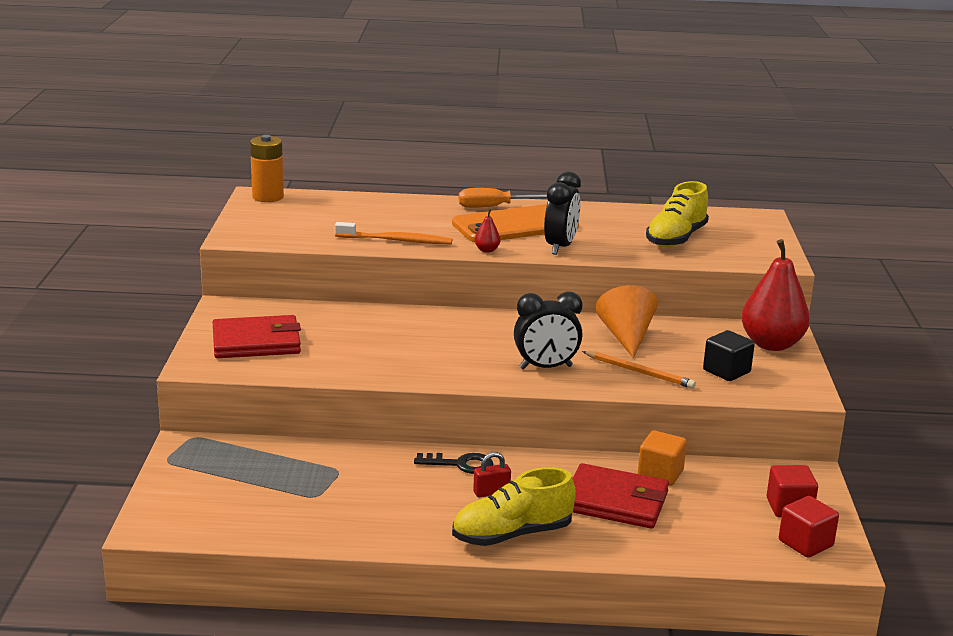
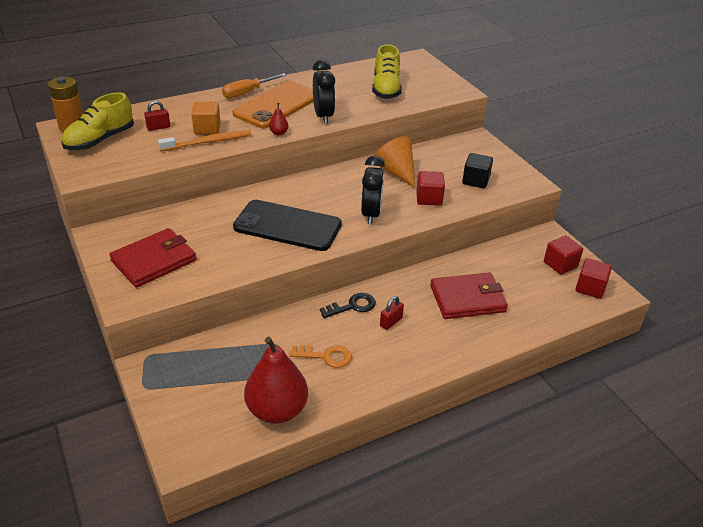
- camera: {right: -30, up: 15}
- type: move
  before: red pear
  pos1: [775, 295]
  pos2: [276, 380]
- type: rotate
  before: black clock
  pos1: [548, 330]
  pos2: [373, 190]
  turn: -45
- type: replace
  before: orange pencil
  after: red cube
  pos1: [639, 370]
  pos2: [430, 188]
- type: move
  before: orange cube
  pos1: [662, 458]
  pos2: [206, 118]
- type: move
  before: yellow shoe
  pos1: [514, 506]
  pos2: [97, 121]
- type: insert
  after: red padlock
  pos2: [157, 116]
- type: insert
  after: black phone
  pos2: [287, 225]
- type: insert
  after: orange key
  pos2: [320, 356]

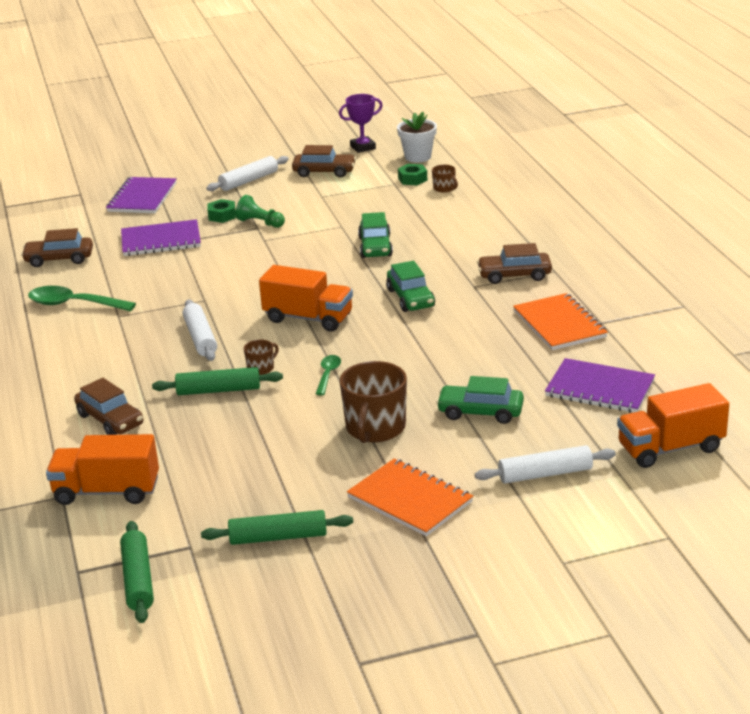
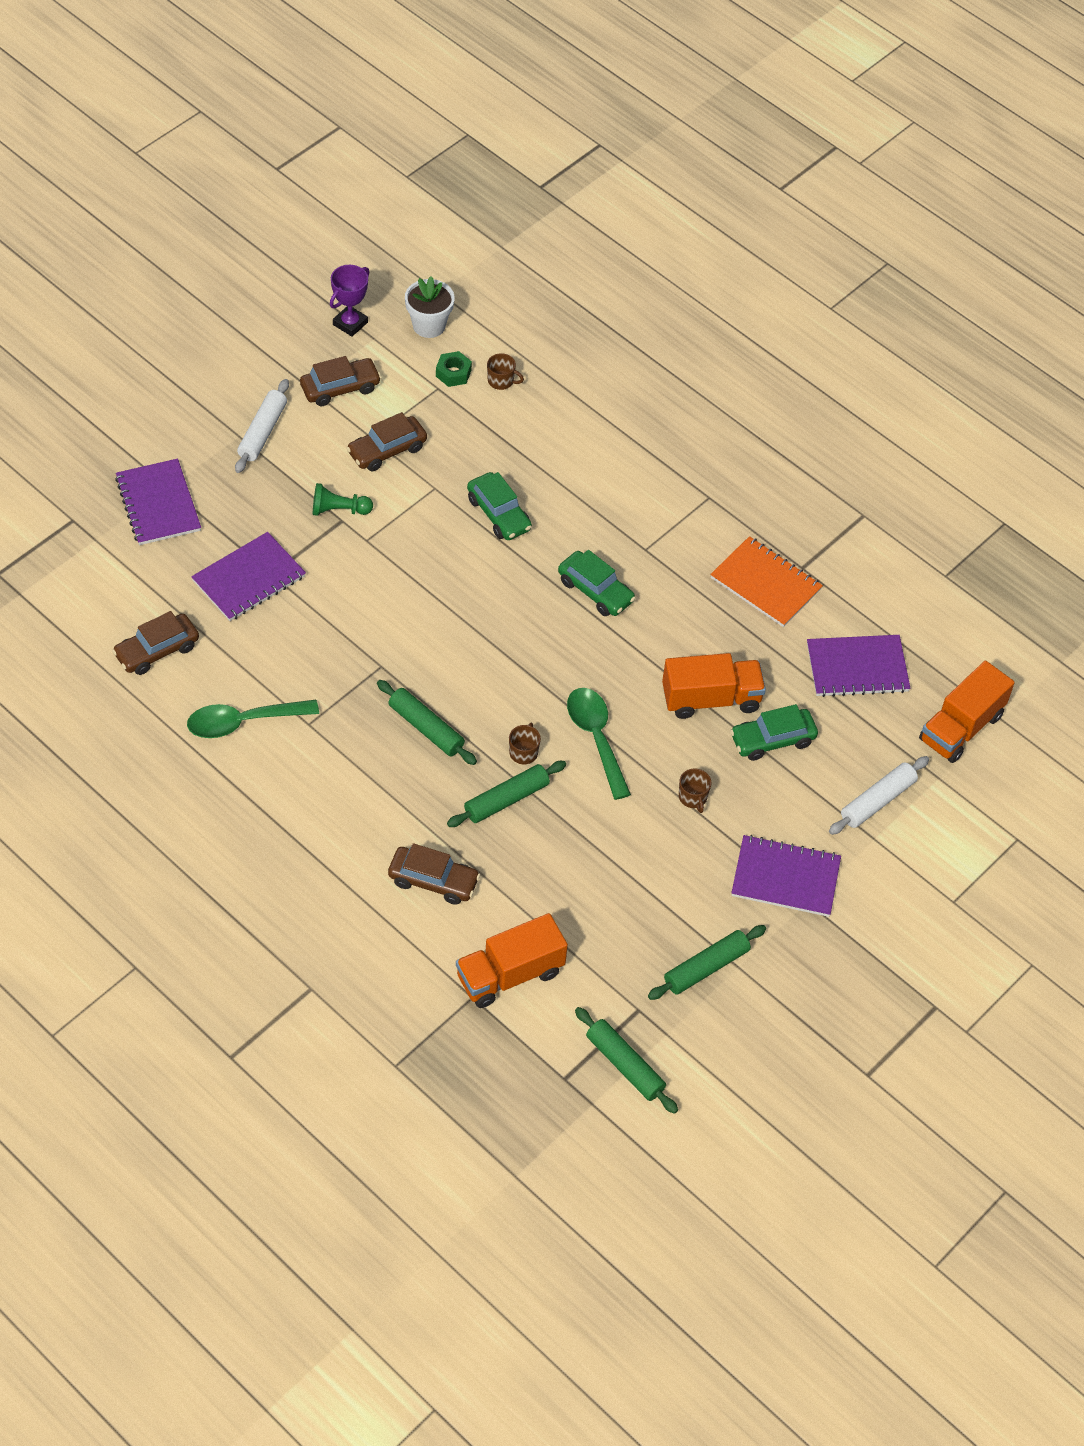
- camera: {right: -35, up: 25}
- type: delete
  before: green nut
  pos1: [222, 211]
- type: move
  before: brown car
  pos1: [514, 263]
  pos2: [386, 441]
- type: move
  before: orange truck
  pos1: [306, 298]
  pos2: [714, 686]
- type: recolor
  before: white rolling pin
  after: green rolling pin
  pos1: [200, 330]
  pos2: [427, 722]
- type: resize
  before: green spoon
  pos1: [328, 375]
  pos2: [599, 744]
  scale: 1.82
- type: resize
  before: brown mug
  pos1: [373, 402]
  pos2: [695, 790]
  scale: 0.48
- type: recolor
  before: orange notebook
  after: purple notebook
  pos1: [410, 497]
  pos2: [786, 876]

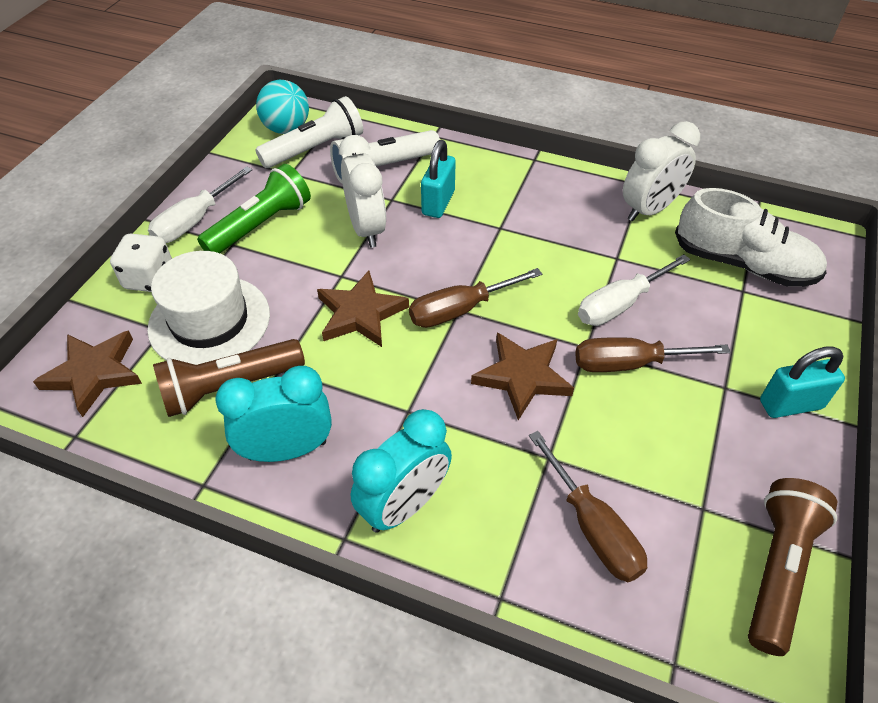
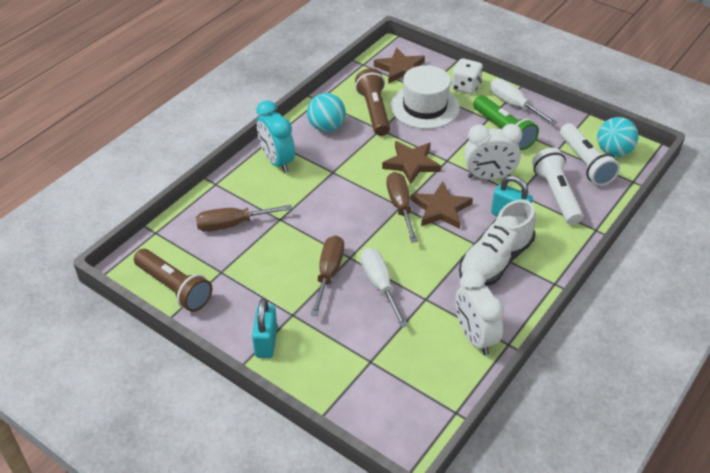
- camera: {right: 105, up: -5}
- type: move
  before: white shoe
  pos1: [751, 237]
  pos2: [497, 243]
- type: move
  before: brown star
  pos1: [522, 376]
  pos2: [442, 205]
- type: replace
  before: turquoise clock
  after: turquoise ball
  pos1: [273, 414]
  pos2: [326, 112]

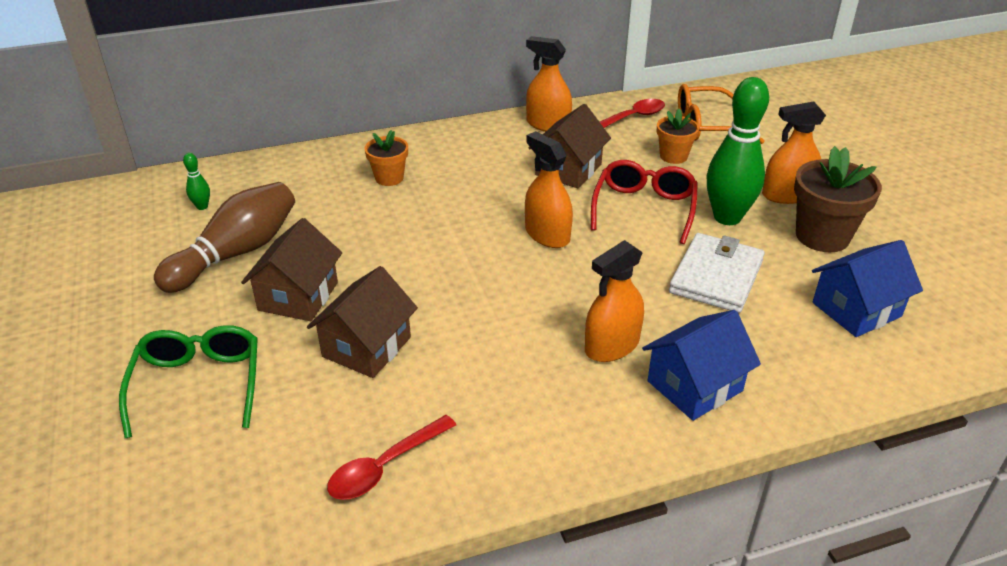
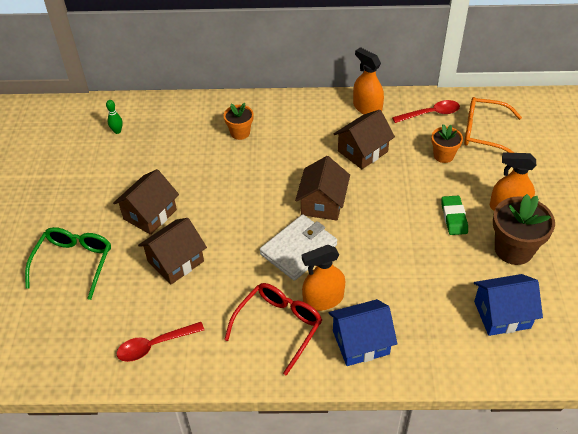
- camera: {right: 20, up: 10}
- type: replace
  before: green bowling pin
  after: green eraser
  pos1: [738, 151]
  pos2: [454, 215]
- type: replace
  before: orange spray bottle
  after: brown house
  pos1: [549, 189]
  pos2: [322, 188]
- type: move
  before: red glasses
  pos1: [644, 202]
  pos2: [273, 329]
- type: delete
  before: brown bowling pin
  pos1: [224, 237]
- type: move
  before: white wallet
  pos1: [717, 273]
  pos2: [298, 247]

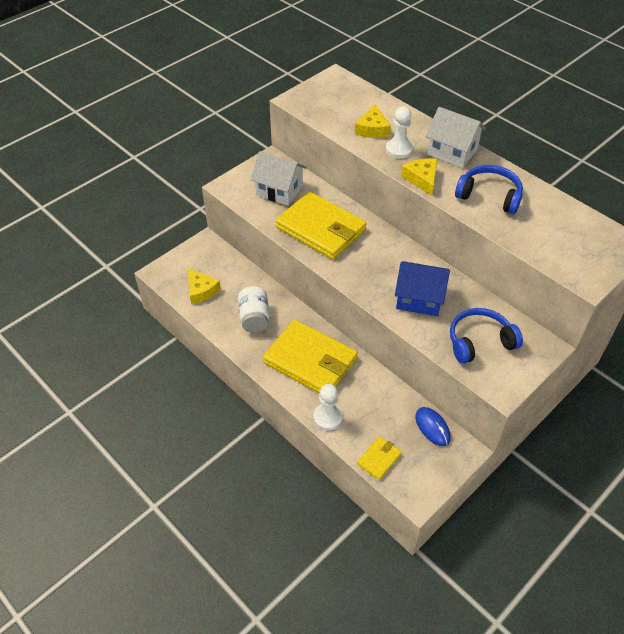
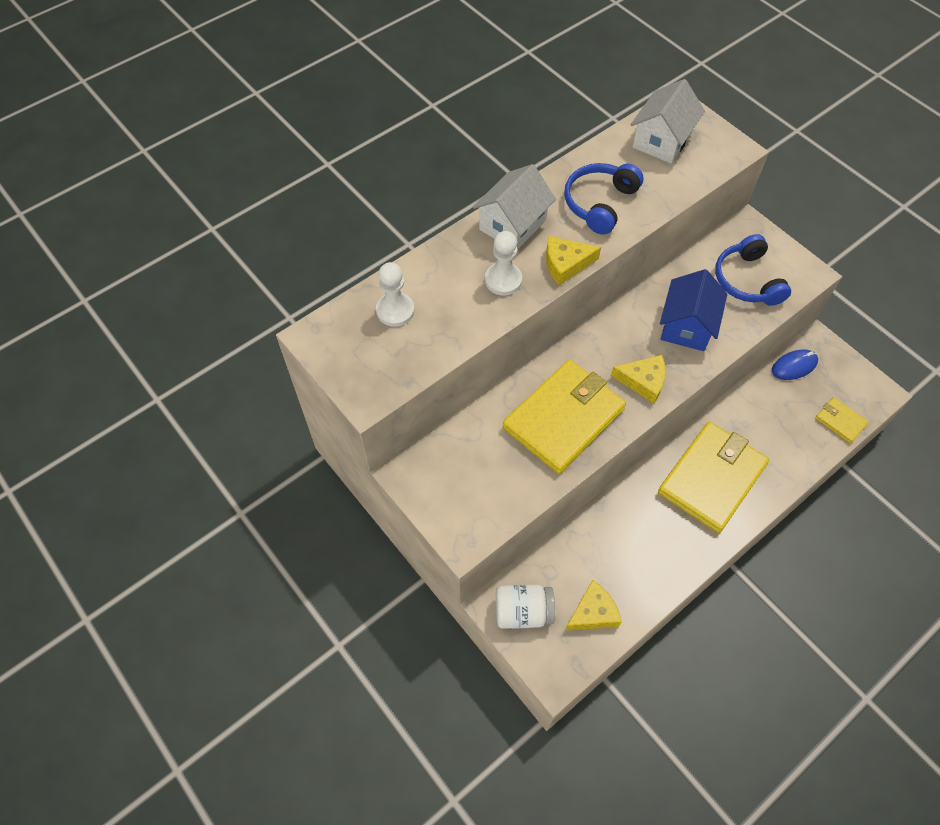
- camera: {right: -85, up: 10}
- type: move
  before: yellow cheese
  pos1: [373, 121]
  pos2: [638, 379]
- type: move
  before: white house
  pos1: [278, 178]
  pos2: [668, 121]
- type: move
  before: white jar
  pos1: [253, 309]
  pos2: [525, 607]
- type: move
  before: white pawn
  pos1: [328, 407]
  pos2: [395, 294]

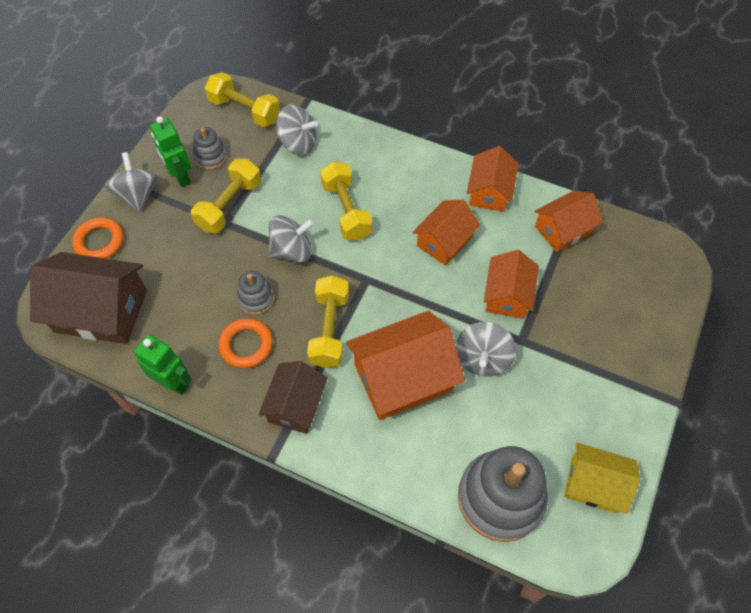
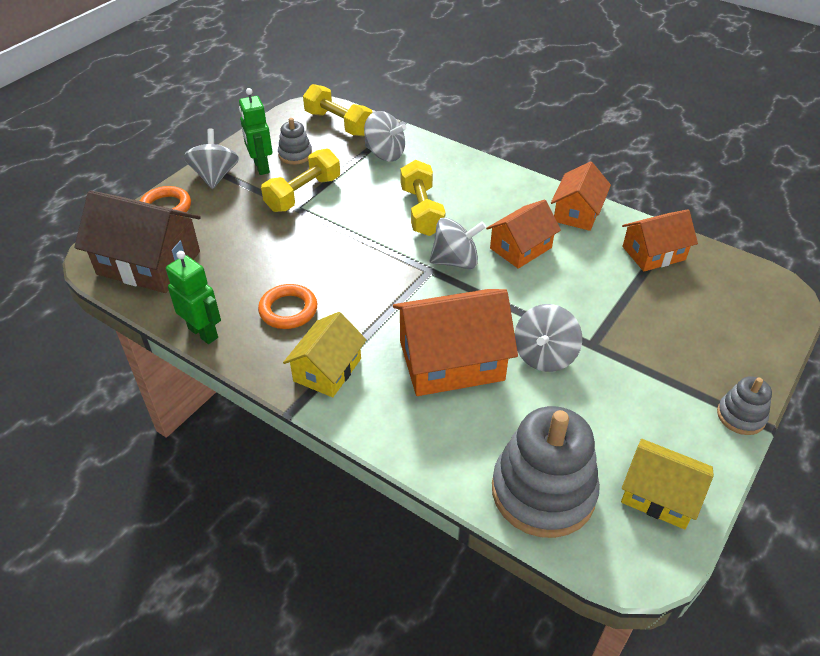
- camera: {right: 10, up: -15}
- type: move
  before: grey spinning top
  pos1: [291, 239]
  pos2: [457, 243]
- type: delete
  before: orange house
  pos1: [511, 284]
- type: move
  before: grey stacking toy
  pos1: [256, 293]
  pos2: [744, 405]
- type: delete
  before: yellow dumbbell
  pos1: [328, 321]
- type: recolor
  before: brown house
  after: yellow house
  pos1: [293, 397]
  pos2: [324, 354]

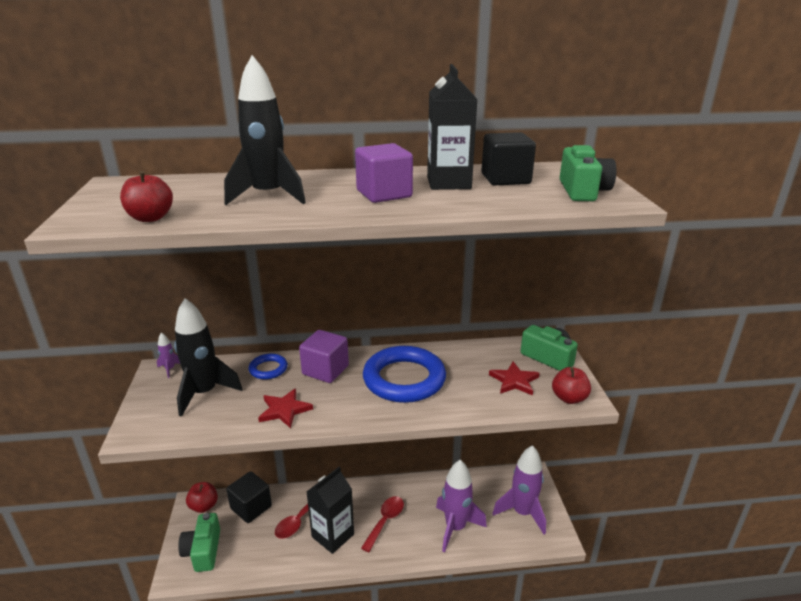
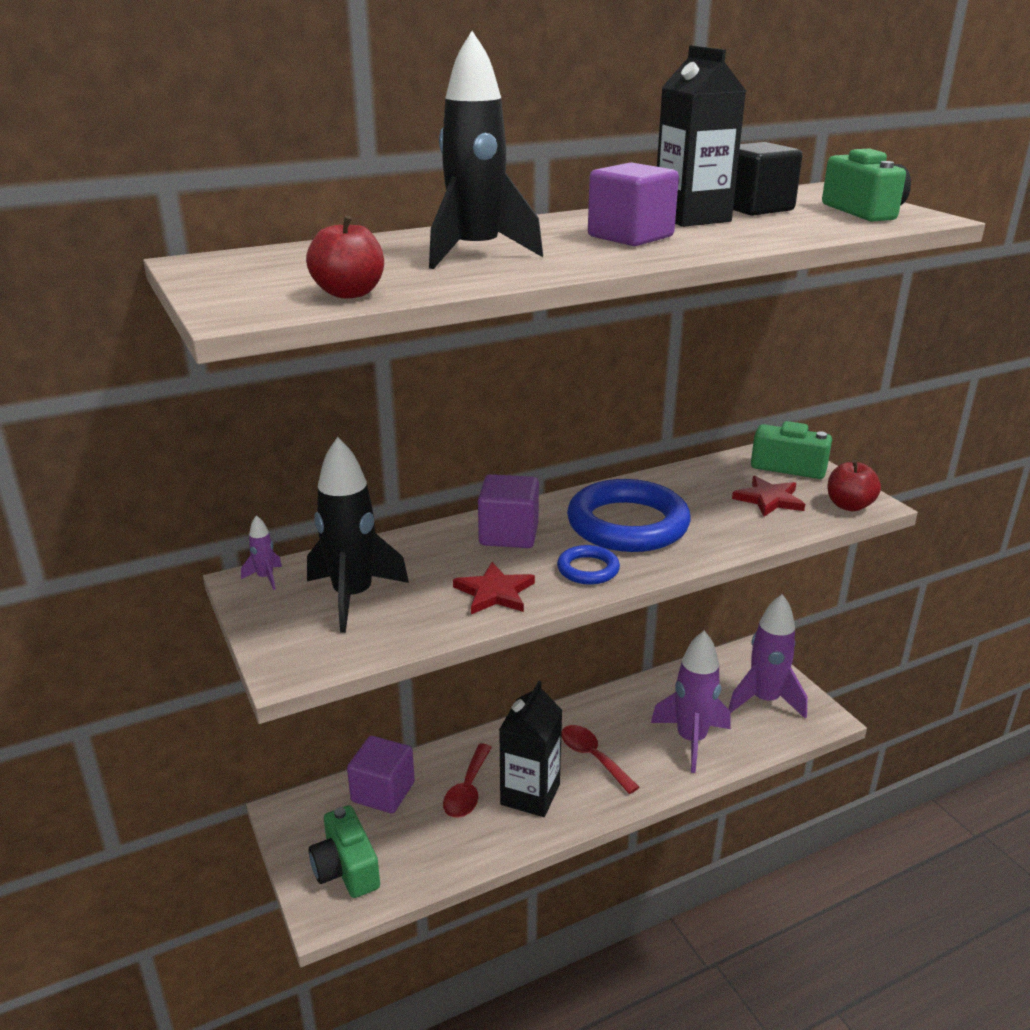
- camera: {right: -20, up: 0}
- type: move
  before: blue ring
  pos1: [268, 366]
  pos2: [588, 564]
- type: recolor
  before: black cube
  after: purple cube
  pos1: [249, 497]
  pos2: [381, 774]
- type: delete
  before: red apple
  pos1: [202, 497]
- type: rotate
  before: red spoon
  pos1: [382, 524]
  pos2: [600, 759]
  turn: -45

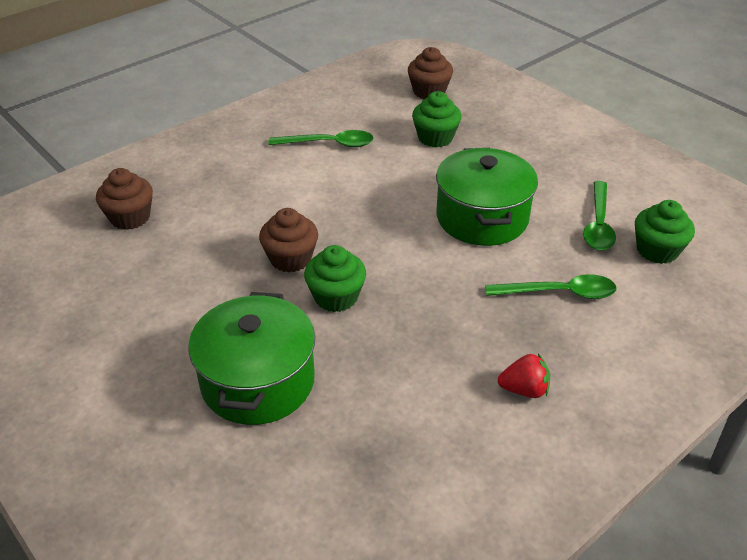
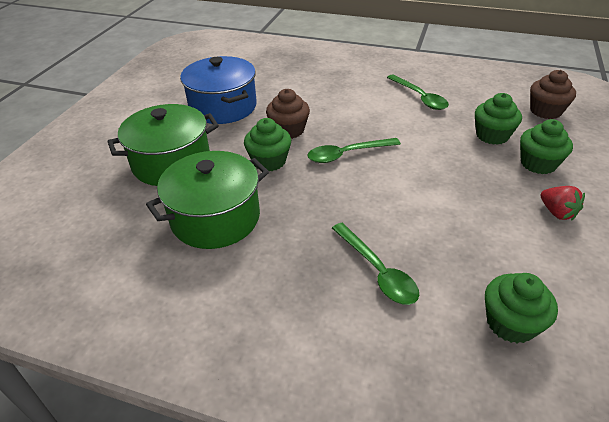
- camera: {right: 60, up: 0}
- type: move
  before: green pot
  pos1: [487, 197]
  pos2: [207, 200]
- type: delete
  before: brown cupcake
  pos1: [124, 199]
- type: move
  before: green spoon
  pos1: [599, 215]
  pos2: [354, 150]
- type: move
  before: red strawberry
  pos1: [524, 375]
  pos2: [562, 203]
- type: insert
  after: blue pot
  pos2: [218, 90]
- type: insert
  after: green cupcake
  pos2: [546, 146]

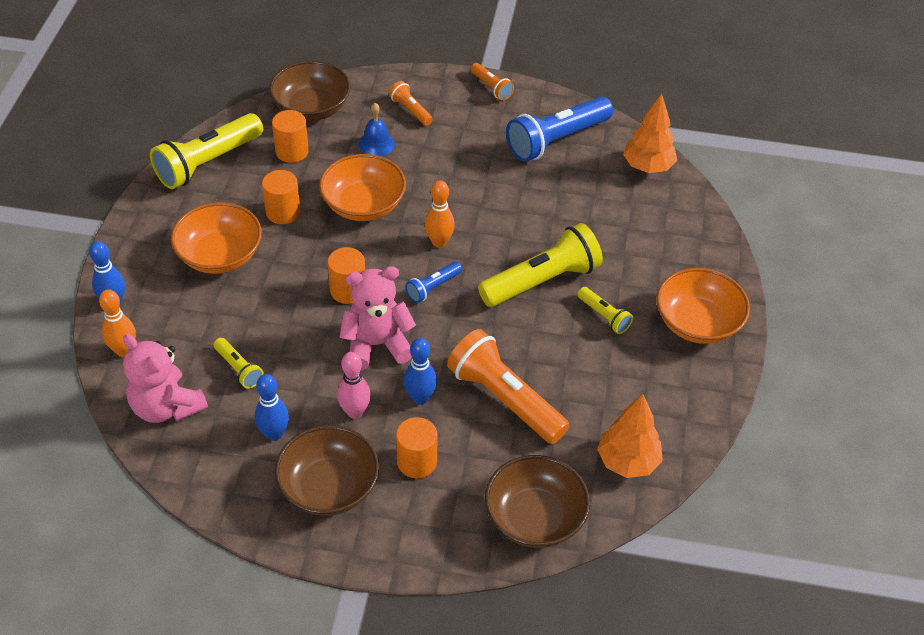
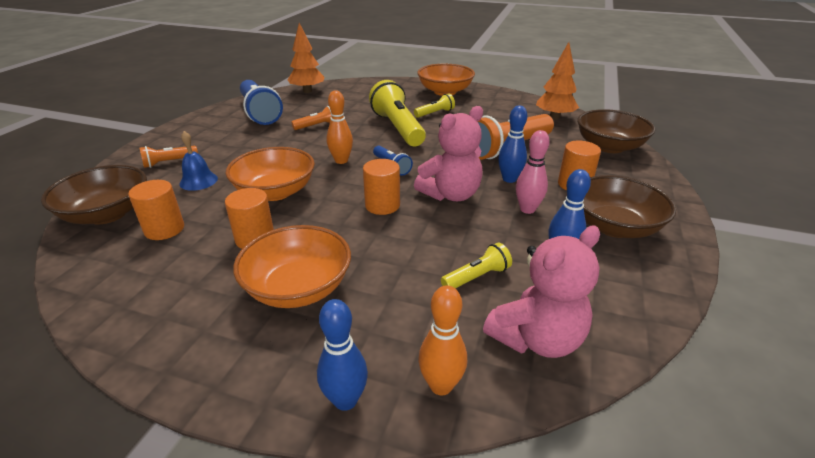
- camera: {right: -80, up: -15}
- type: move
  before: orange flashlight
  pos1: [492, 81]
  pos2: [311, 118]
- type: delete
  before: yellow flashlight
  pos1: [206, 151]
- type: rotate
  before: pink teddy bear
  pos1: [378, 318]
  pos2: [448, 153]
  turn: -120

